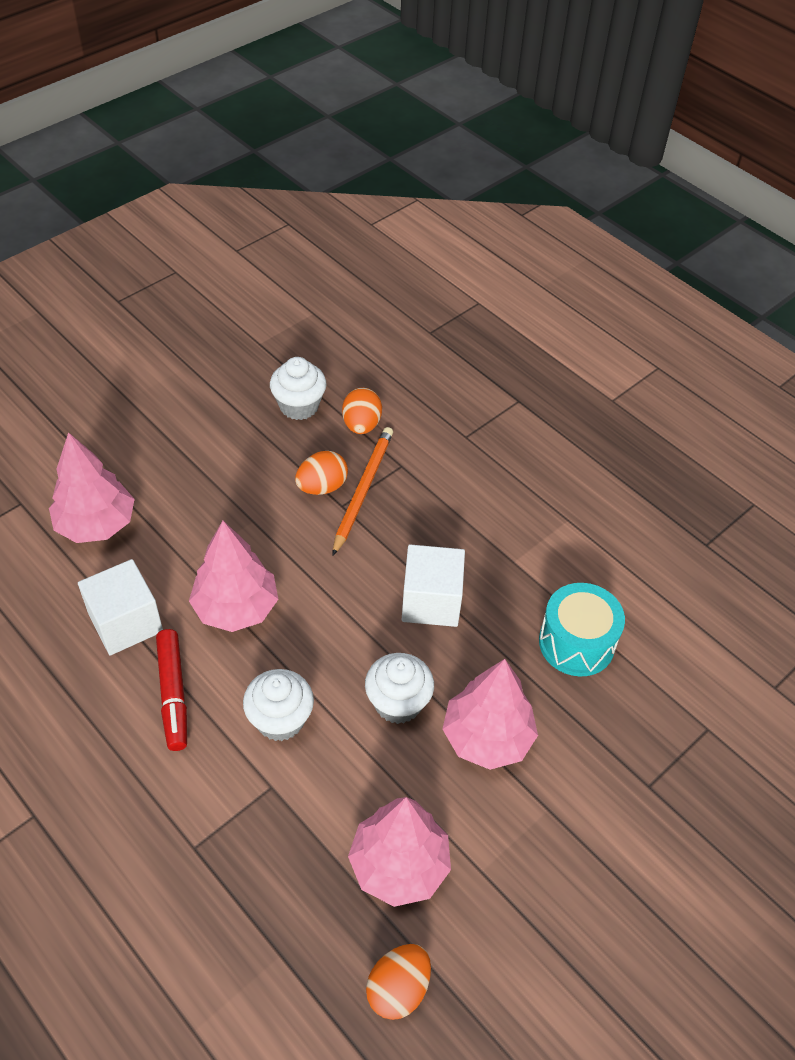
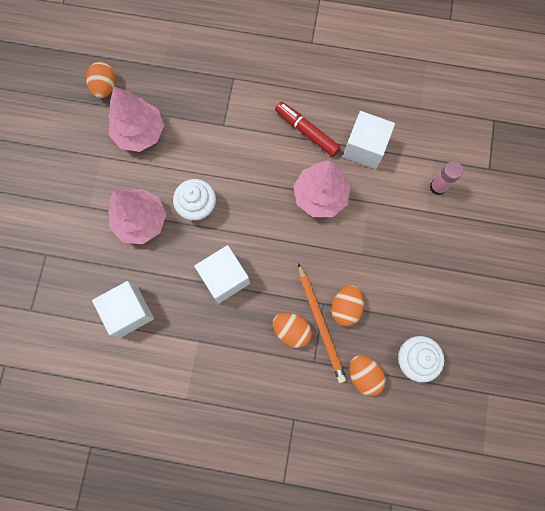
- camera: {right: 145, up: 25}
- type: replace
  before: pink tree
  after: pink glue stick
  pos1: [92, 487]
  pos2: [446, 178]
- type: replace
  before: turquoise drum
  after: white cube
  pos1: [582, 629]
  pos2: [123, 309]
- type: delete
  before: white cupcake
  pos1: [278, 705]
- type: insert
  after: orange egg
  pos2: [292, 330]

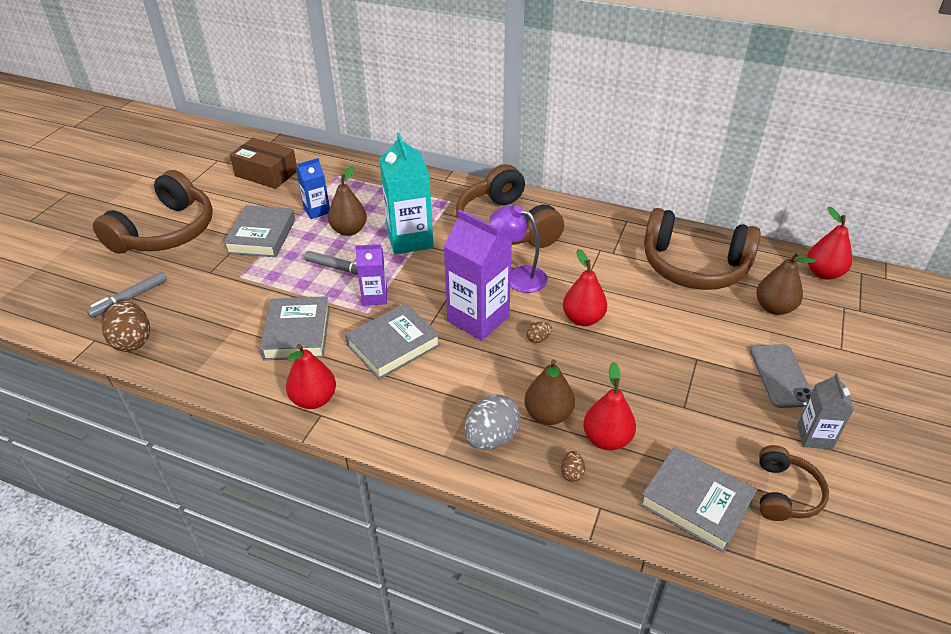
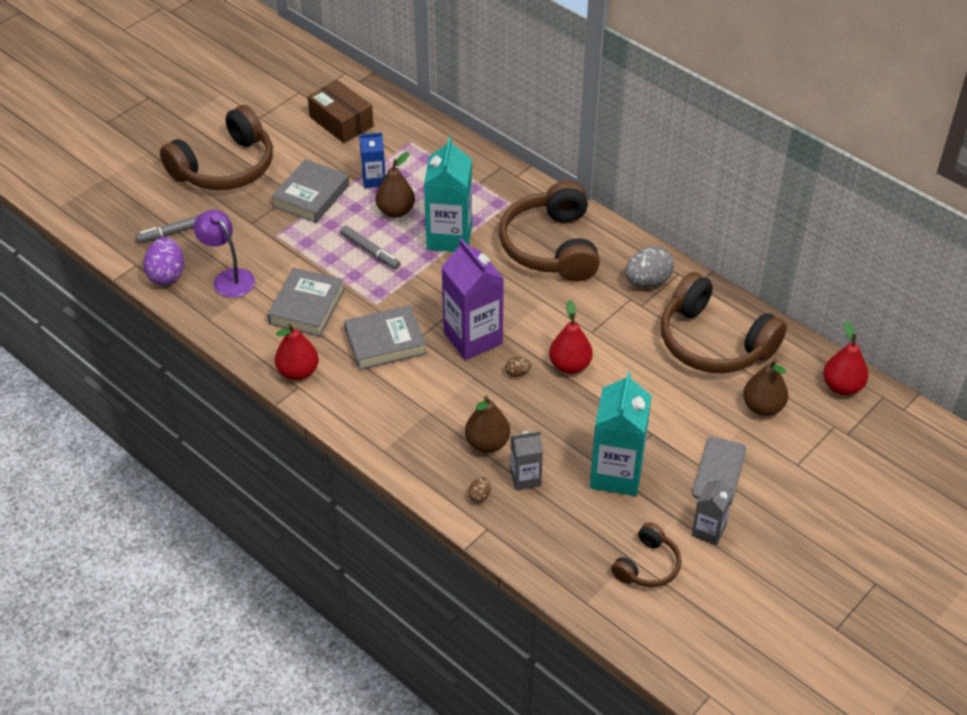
- camera: {right: 20, up: 5}
- type: move
  before: purple lamp
  pos1: [518, 249]
  pos2: [224, 254]
- type: delete
  before: purple carton
  pos1: [371, 275]
- type: recolor
  before: brown egg
  after: purple egg
  pos1: [126, 326]
  pos2: [163, 261]
- type: replace
  before: red pear
  after: grey carton
  pos1: [609, 406]
  pos2: [526, 460]
- type: move
  before: grey egg
  pos1: [492, 422]
  pos2: [649, 266]
- type: delete
  before: grey book
  pos1: [698, 499]
- type: insert
  after: turquoise carton
  pos2: [621, 434]

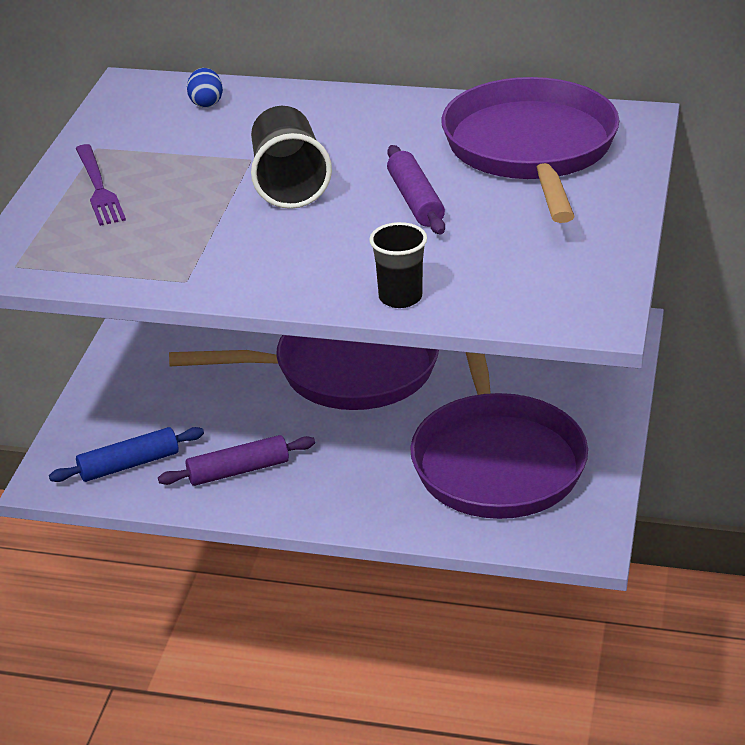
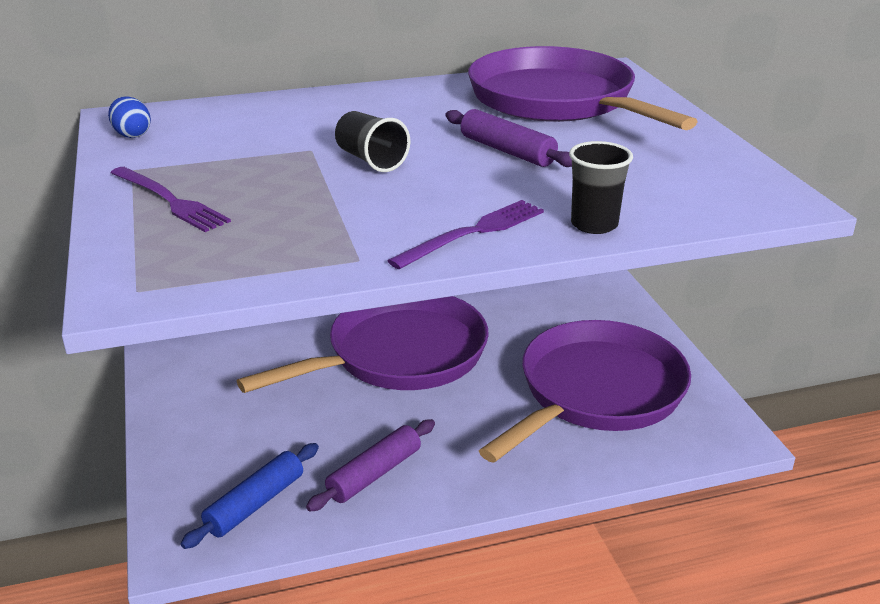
- camera: {right: -30, up: -5}
- type: move
  before: blue egg
  pos1: [205, 88]
  pos2: [129, 117]
- type: resize
  before: black cup
  pos1: [291, 157]
  pos2: [372, 141]
  scale: 0.65
- type: rotate
  before: purple pan
  pos1: [499, 435]
  pos2: [585, 391]
  turn: -105
- type: insert
  after: purple fork
  pos2: [465, 234]

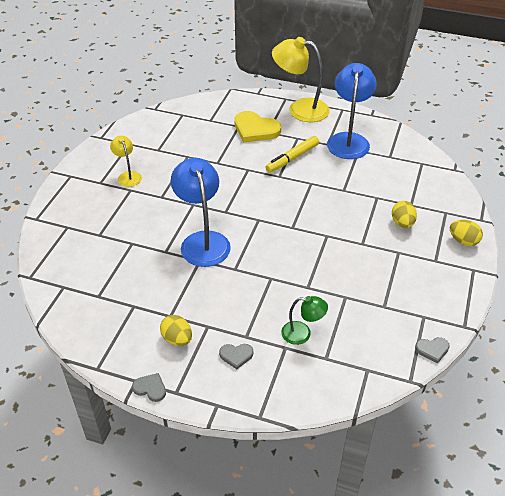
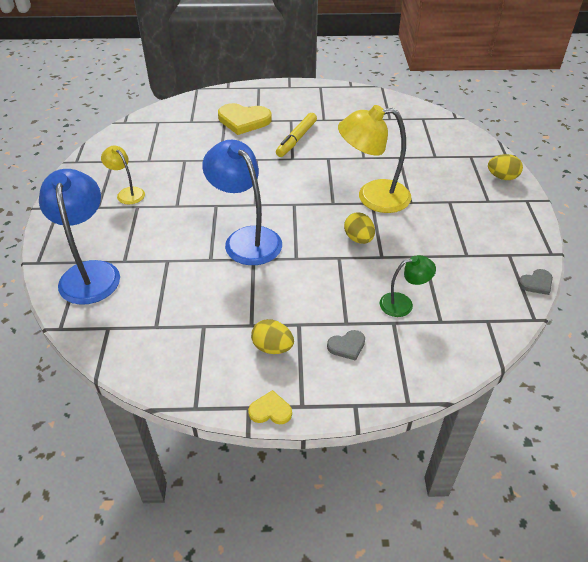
- camera: {right: -20, up: 0}
- type: move
  before: yellow lamp
  pos1: [301, 79]
  pos2: [375, 159]
- type: move
  before: blue lamp
  pos1: [352, 111]
  pos2: [79, 237]
- type: move
  before: yellow egg
  pos1: [404, 214]
  pos2: [359, 228]
- type: recolor
  before: grey heart
  after: yellow heart
  pos1: [149, 387]
  pos2: [270, 407]

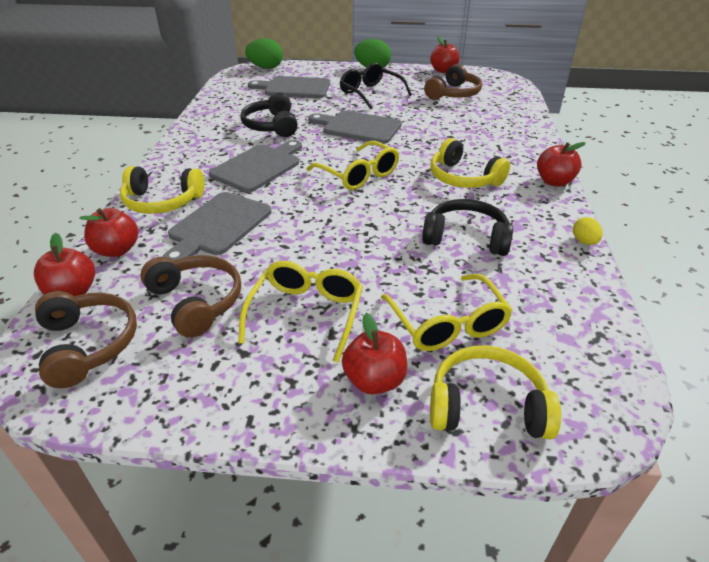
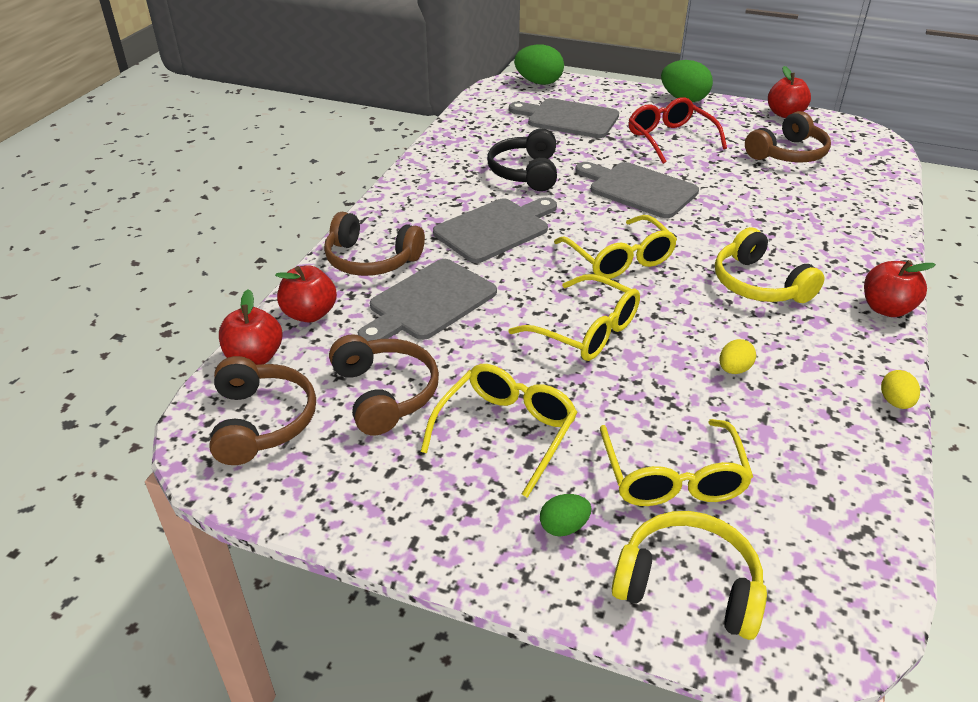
- camera: {right: 15, up: 0}
- type: recolor
  before: black glasses
  after: red glasses
  pos1: [376, 86]
  pos2: [677, 130]
- type: recolor
  before: yellow headphones
  after: brown headphones
  pos1: [162, 190]
  pos2: [374, 244]
- type: replace
  before: black headphones
  after: yellow egg
  pos1: [467, 227]
  pos2: [738, 356]
- type: replace
  before: red apple
  after: green egg
  pos1: [374, 353]
  pos2: [565, 515]
- type: insert
  after: yellow glasses
  pos2: [574, 317]

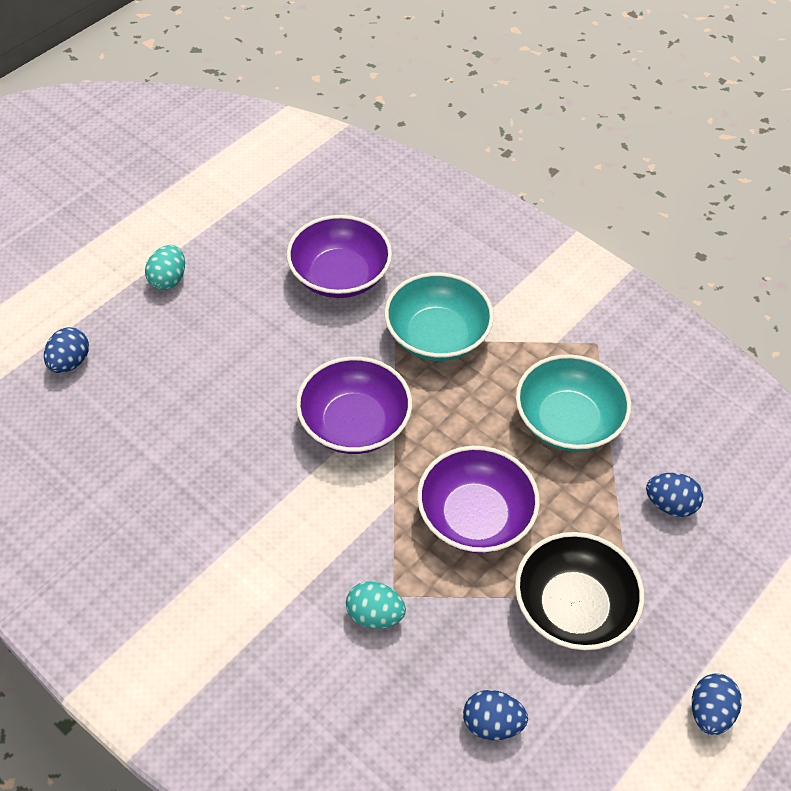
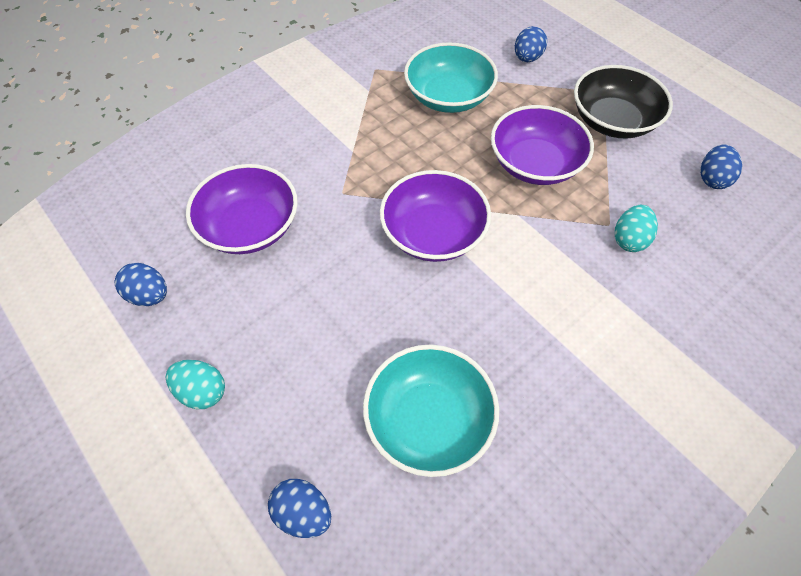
- camera: {right: -80, up: 5}
- type: move
  before: turquoise bowl
  pos1: [439, 316]
  pos2: [431, 411]
- type: move
  before: blue egg
  pos1: [717, 704]
  pos2: [141, 284]

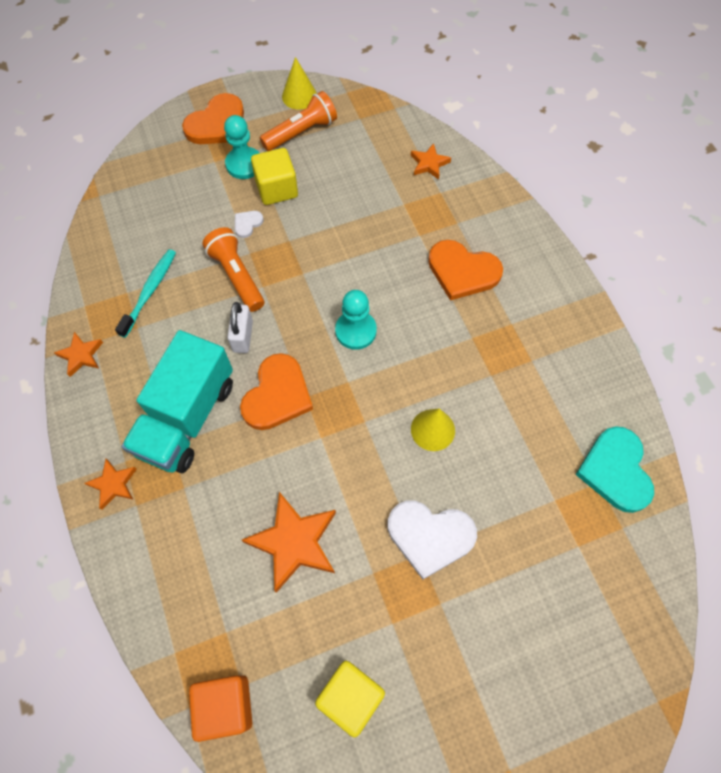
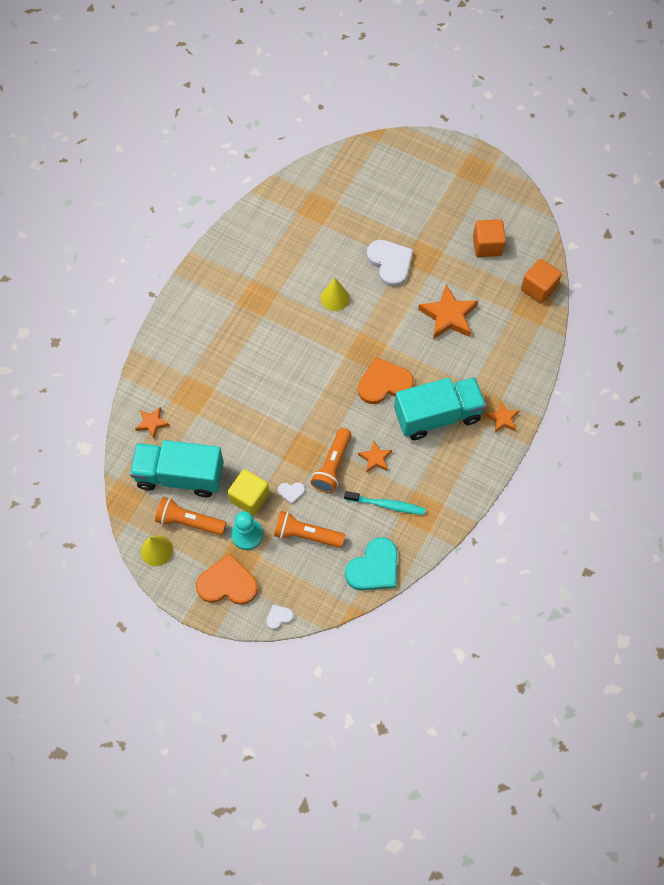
- camera: {right: -130, up: 0}
- type: delete
  before: orange heart
  pos1: [465, 270]
- type: rotate
  before: turquoise toothbrush
  pos1: [145, 293]
  pos2: [385, 503]
  turn: -150
- type: delete
  before: turquoise pawn
  pos1: [356, 320]
- type: delete
  before: white padlock
  pos1: [240, 327]
- type: move
  before: orange star
  pos1: [78, 354]
  pos2: [375, 457]
- type: move
  before: turquoise heart
  pos1: [614, 469]
  pos2: [371, 563]
- type: recolor
  before: yellow cube
  after: orange cube
  pos1: [350, 699]
  pos2: [489, 238]
- type: insert
  after: turquoise truck
  pos2: [177, 468]
- type: insert
  after: orange flashlight
  pos2: [309, 529]
- type: insert
  after: white heart
  pos2: [280, 617]

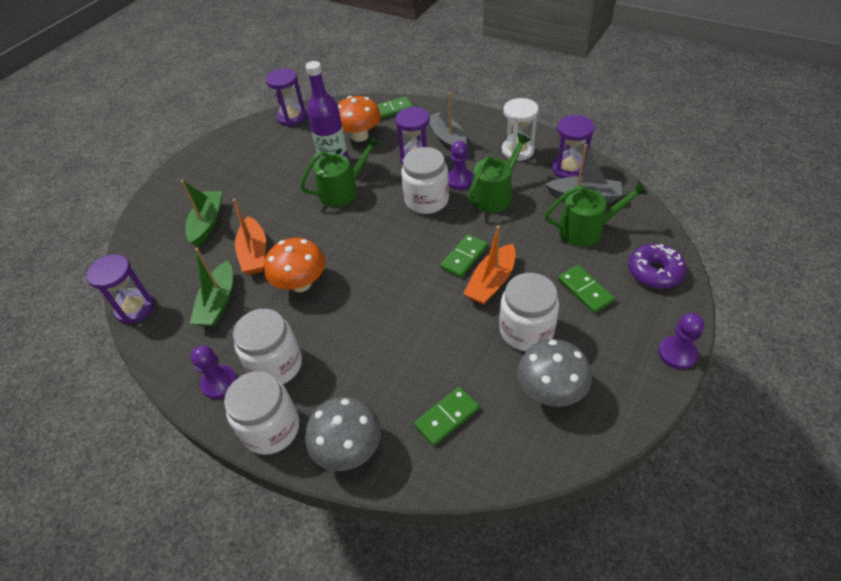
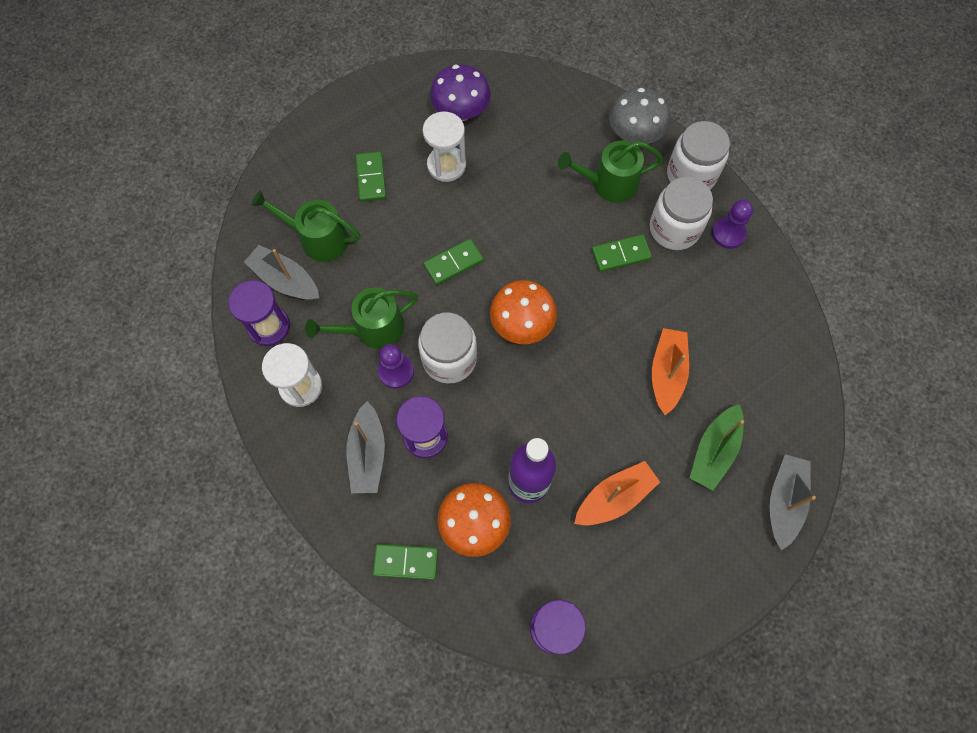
- camera: {right: -160, up: 20}
- type: move
  before: green watering can
  pos1: [340, 171]
  pos2: [610, 172]
- type: move
  before: orange boat
  pos1: [490, 265]
  pos2: [617, 493]
- type: move
  before: orange mushroom
  pos1: [294, 265]
  pos2: [523, 312]
- type: delete
  before: purple donut
  pos1: [657, 266]
- type: delete
  before: green boat
  pos1: [211, 287]
- type: delete
  before: purple hourglass
  pos1: [120, 289]
- type: replace
  before: white jar
  after: white hourglass
  pos1: [529, 312]
  pos2: [444, 146]
- type: delete
  before: purple pawn
  pos1: [681, 341]
- type: recolor
  before: grey mushroom
  after: purple mushroom
  pos1: [555, 373]
  pos2: [460, 92]
- type: move
  before: green domino
  pos1: [447, 416]
  pos2: [622, 253]
- type: insert
  after: grey boat
  pos2: [793, 502]

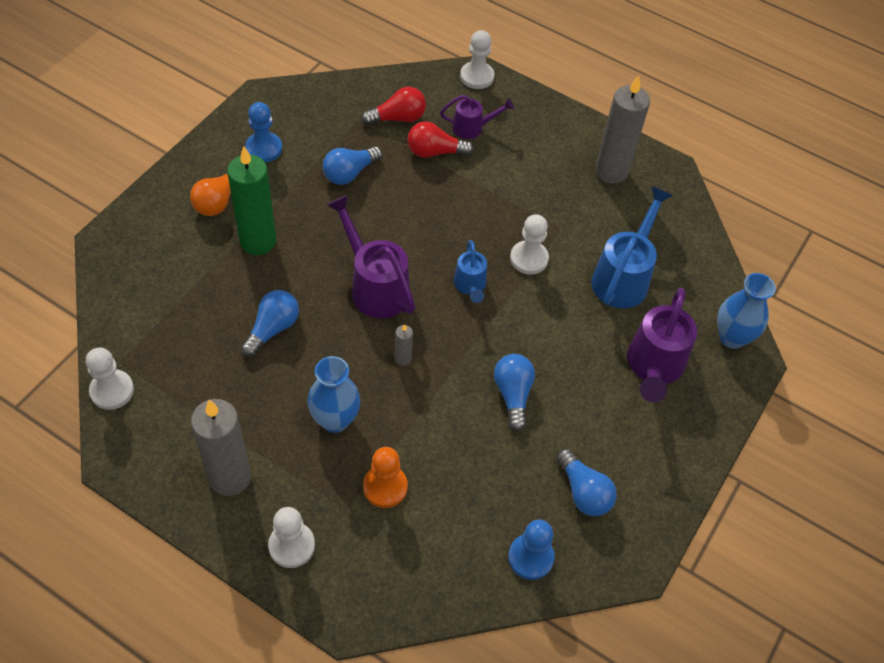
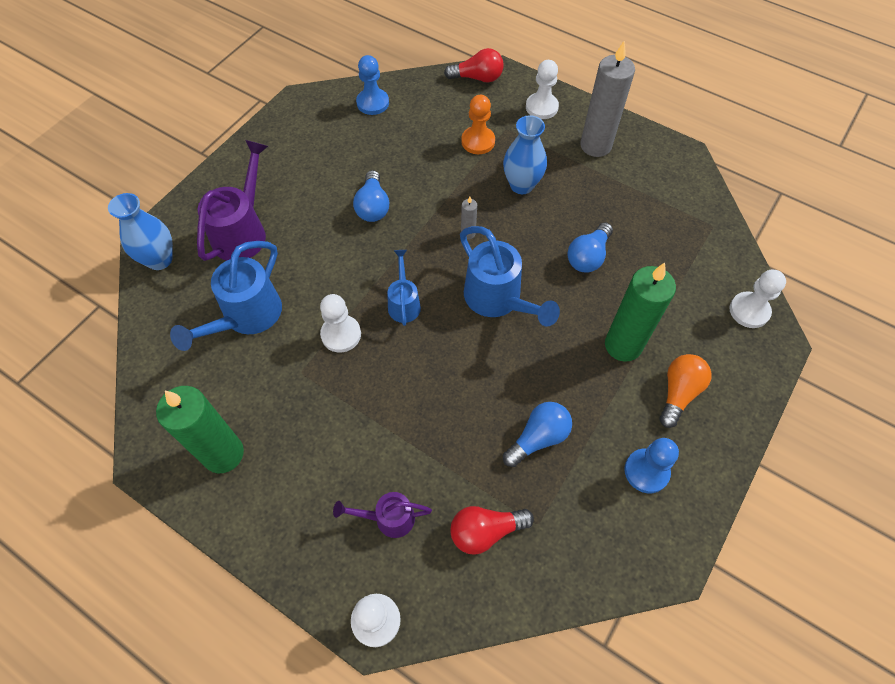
- camera: {right: -175, up: 5}
- type: recolor
  before: grey candle
  after: green candle
  pos1: [622, 129]
  pos2: [200, 429]
- type: move
  before: red light bulb
  pos1: [440, 139]
  pos2: [474, 65]
- type: recolor
  before: purple watering can
  after: blue watering can
  pos1: [370, 256]
  pos2: [510, 276]
- type: move
  before: white pawn
  pos1: [110, 379]
  pos2: [757, 299]
- type: delete
  before: blue light bulb
  pos1: [586, 482]

